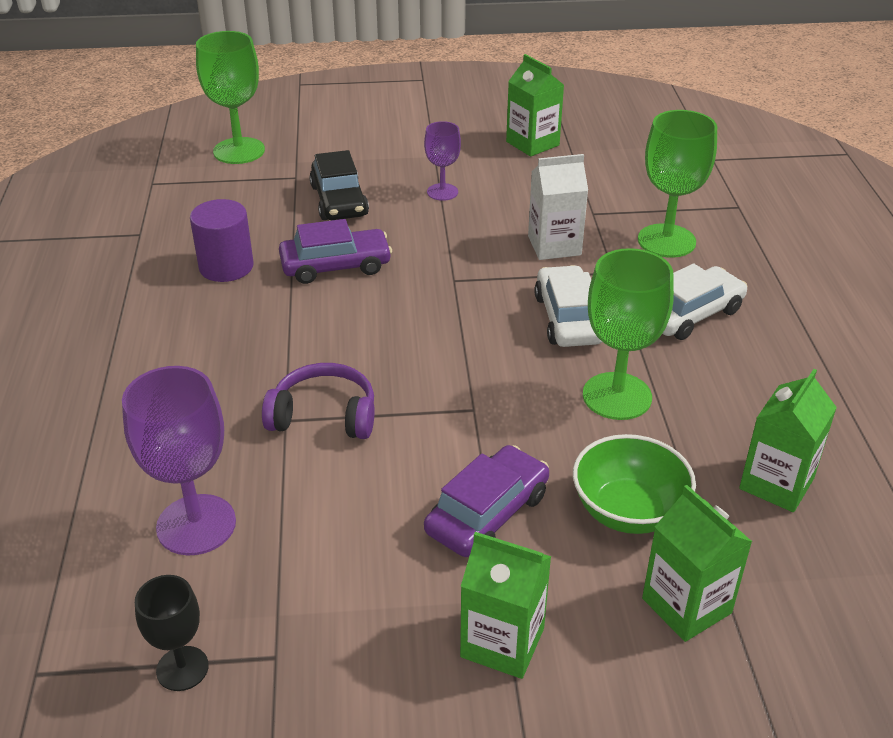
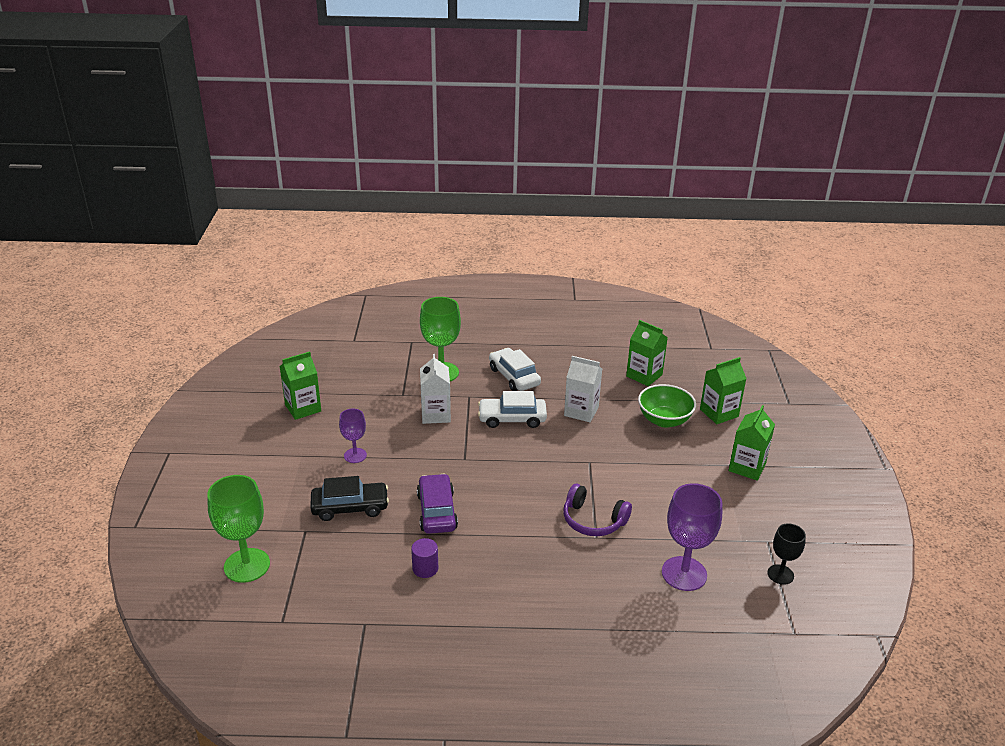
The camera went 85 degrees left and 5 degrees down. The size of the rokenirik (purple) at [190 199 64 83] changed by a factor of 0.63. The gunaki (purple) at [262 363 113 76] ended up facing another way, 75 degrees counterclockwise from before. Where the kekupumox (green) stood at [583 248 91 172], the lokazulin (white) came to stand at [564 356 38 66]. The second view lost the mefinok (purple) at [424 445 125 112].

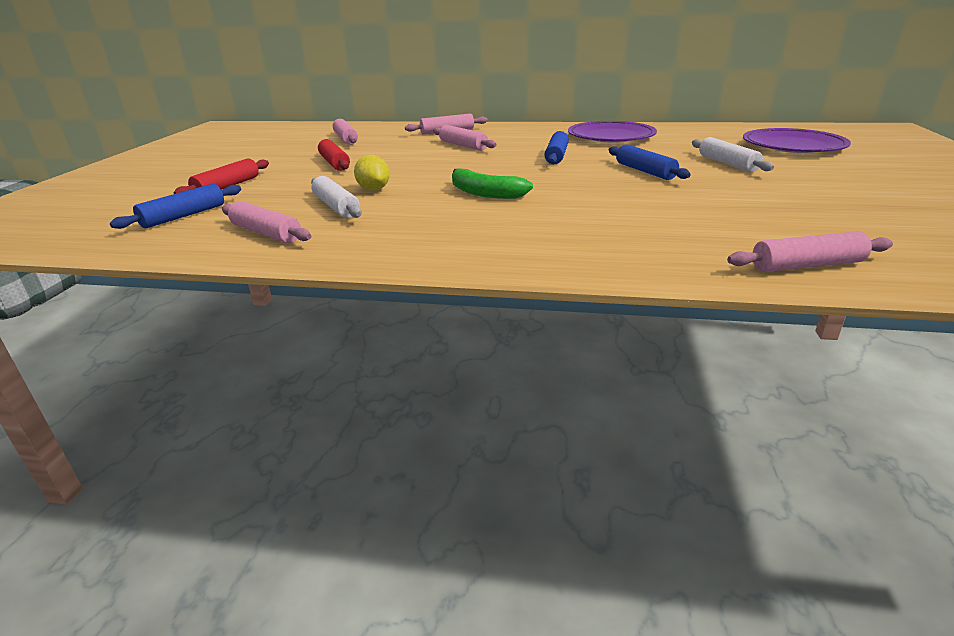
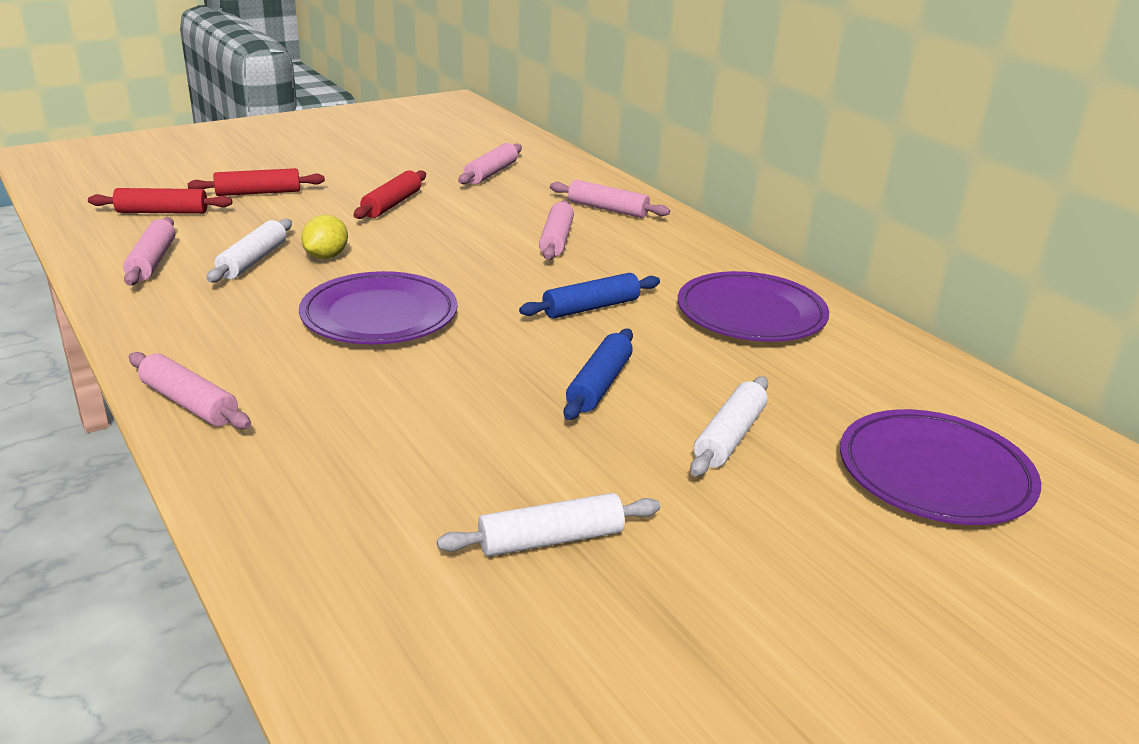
The camera went 45 degrees right and 0 degrees up. What was the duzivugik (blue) at [110 184 131 45] turned into the duzivugik (red) at [88 188 144 26]. The duzivugik (pink) ended up elsewhere, having gone from [727 231 166 41] to [129 352 122 77]. Where the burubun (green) stood at [452 168 81 31], the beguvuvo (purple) came to stand at [299 271 159 73]. The second view gained the duzivugik (white) at [437 493 223 64].

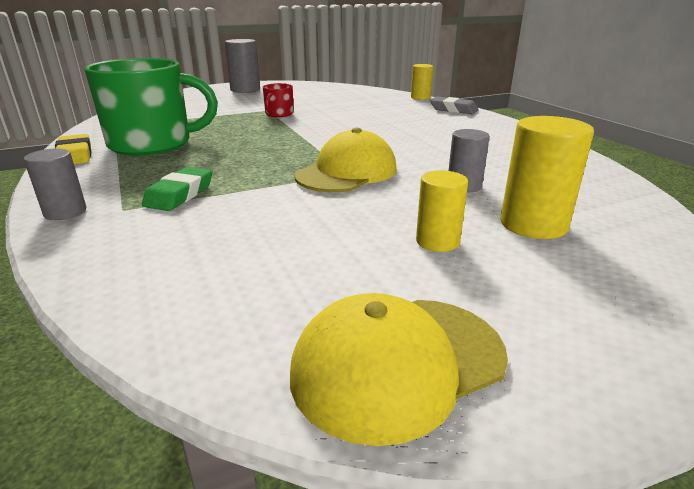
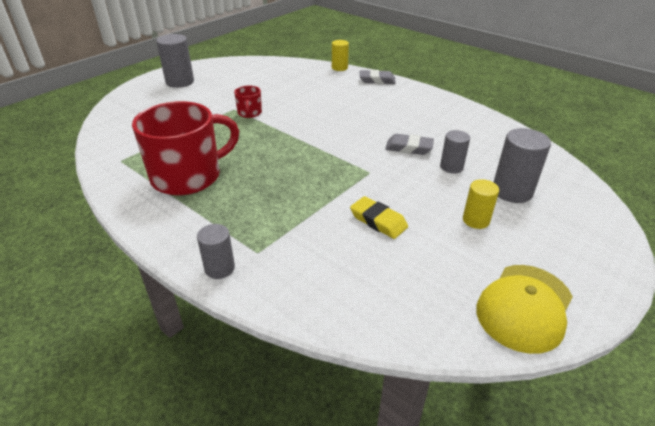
The camera went 25 degrees left and 10 degrees up. What was the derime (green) at [84 58 134 98] turned into the derime (red) at [132 101 107 94]. The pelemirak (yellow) ended up elsewhere, having gone from [55 134 37 30] to [350 196 58 43]. The second view gained the pelemirak (grey) at [385 134 49 21]. What was the rokenirik (yellow) at [500 116 94 123] turned into the rokenirik (grey) at [494 128 57 75]. The second view lost the pelemirak (green) at [142 167 70 44]. The second view lost the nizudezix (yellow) at [294 128 103 64].

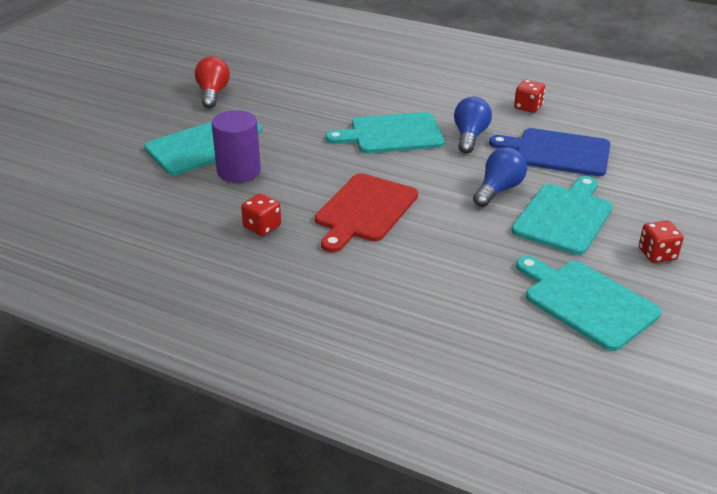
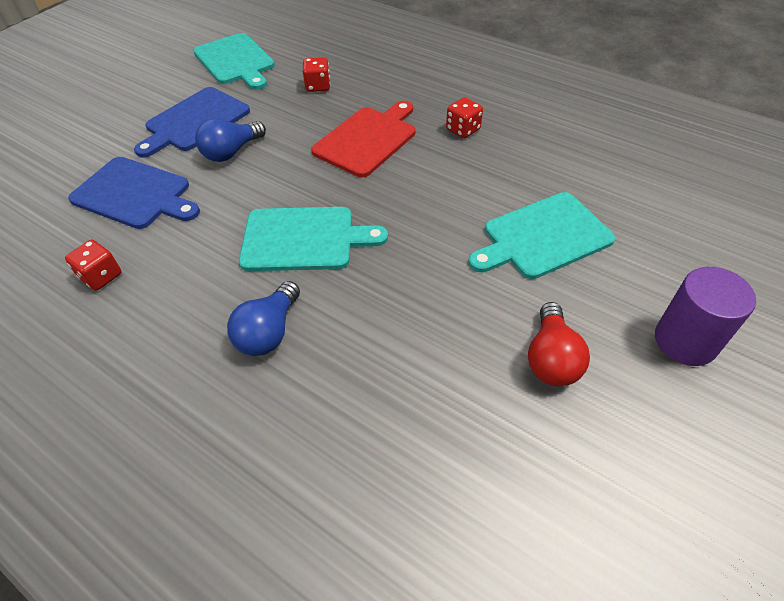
The camera went 170 degrees left and 15 degrees up. What was the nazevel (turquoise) at [512 176 101 79] turned into the nazevel (blue) at [134 87 116 70]. The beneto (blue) ended up elsewhere, having gone from [454 96 38 58] to [227 281 73 75]. The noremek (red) ended up elsewhere, having gone from [639 221 44 42] to [303 57 27 35]. The rokenirik (purple) ended up elsewhere, having gone from [212 110 49 73] to [655 267 101 99].

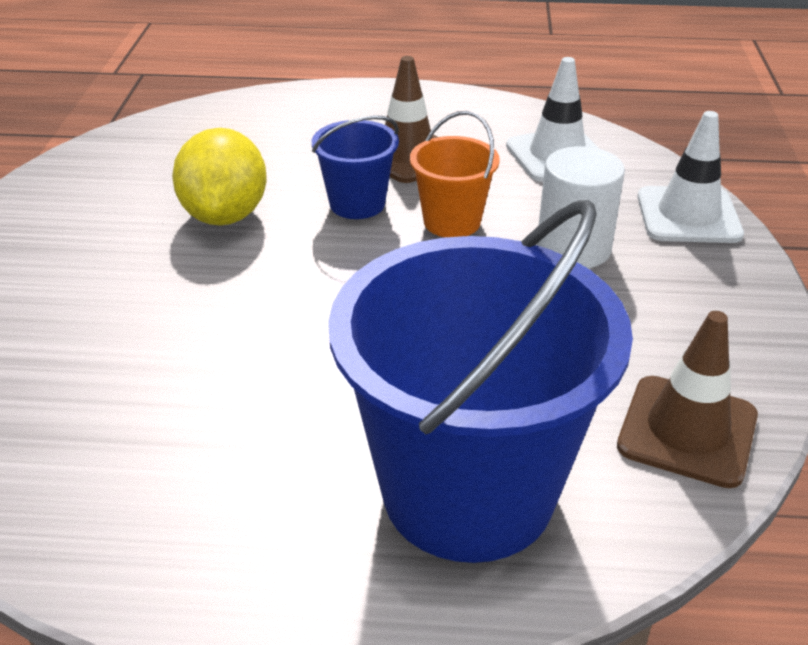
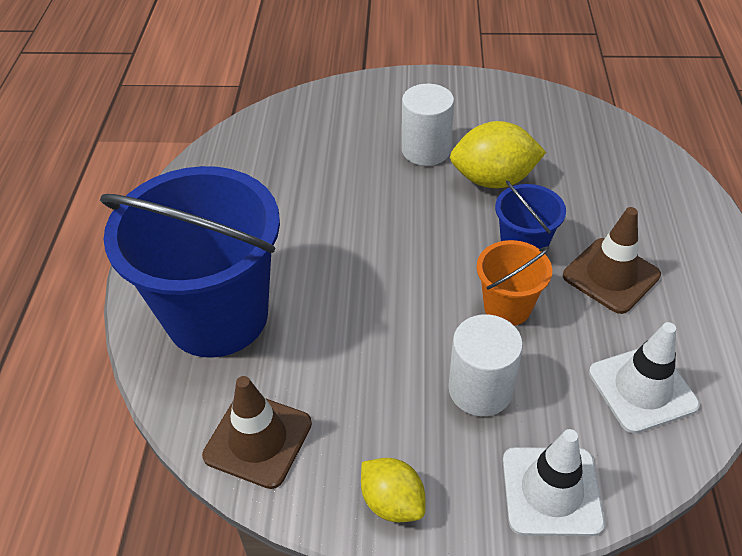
The camera went 90 degrees right and 10 degrees up. The second view gained the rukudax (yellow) at [361 458 65 64]. The second view gained the rokenirik (white) at [402 84 52 82].

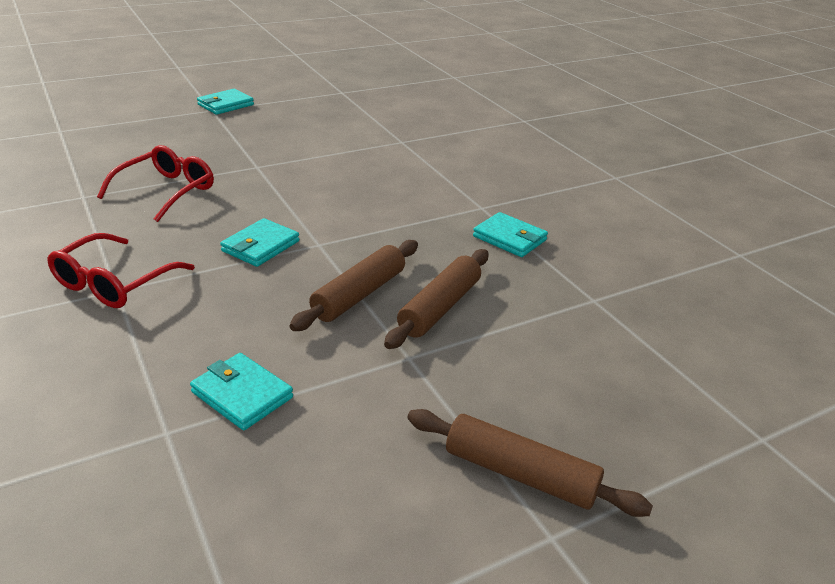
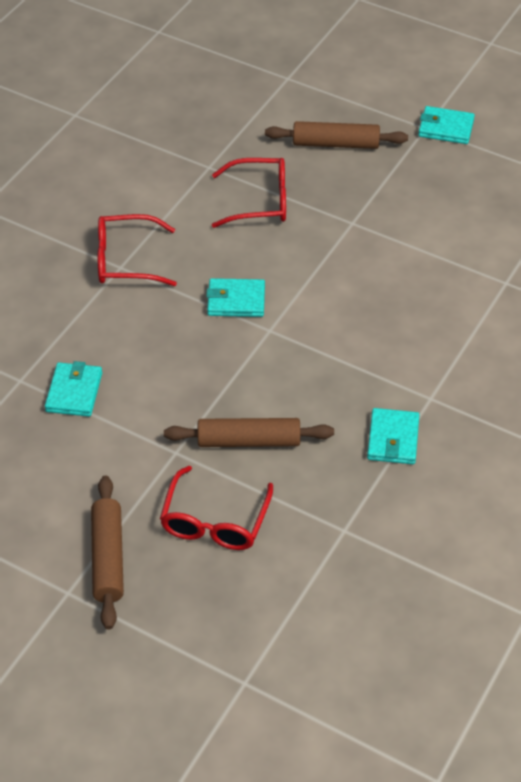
The camera went 60 degrees right and 15 degrees up. The second view gained the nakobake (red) at [160 466 113 84]. The duzivugik (brown) ended up elsewhere, having gone from [289 240 129 91] to [265 121 143 28].

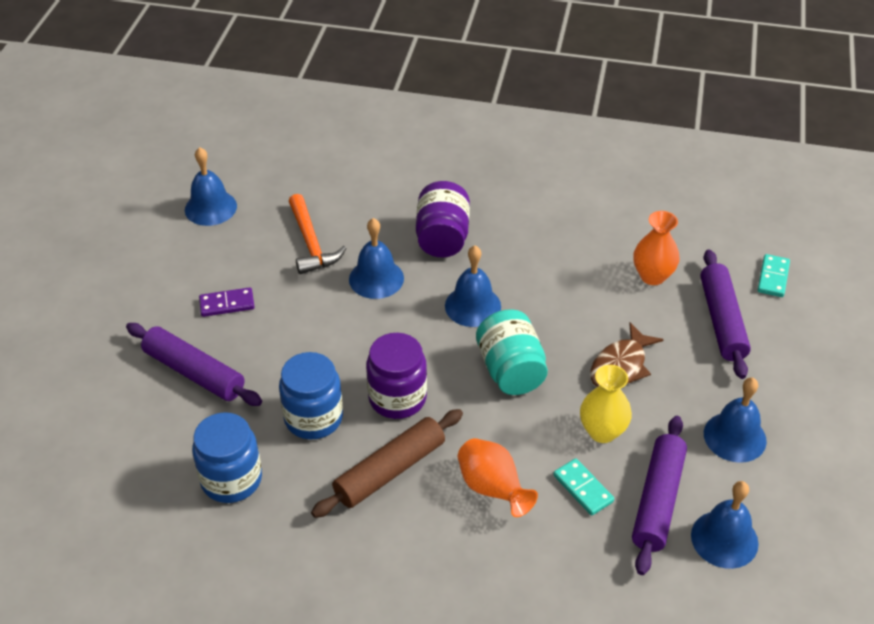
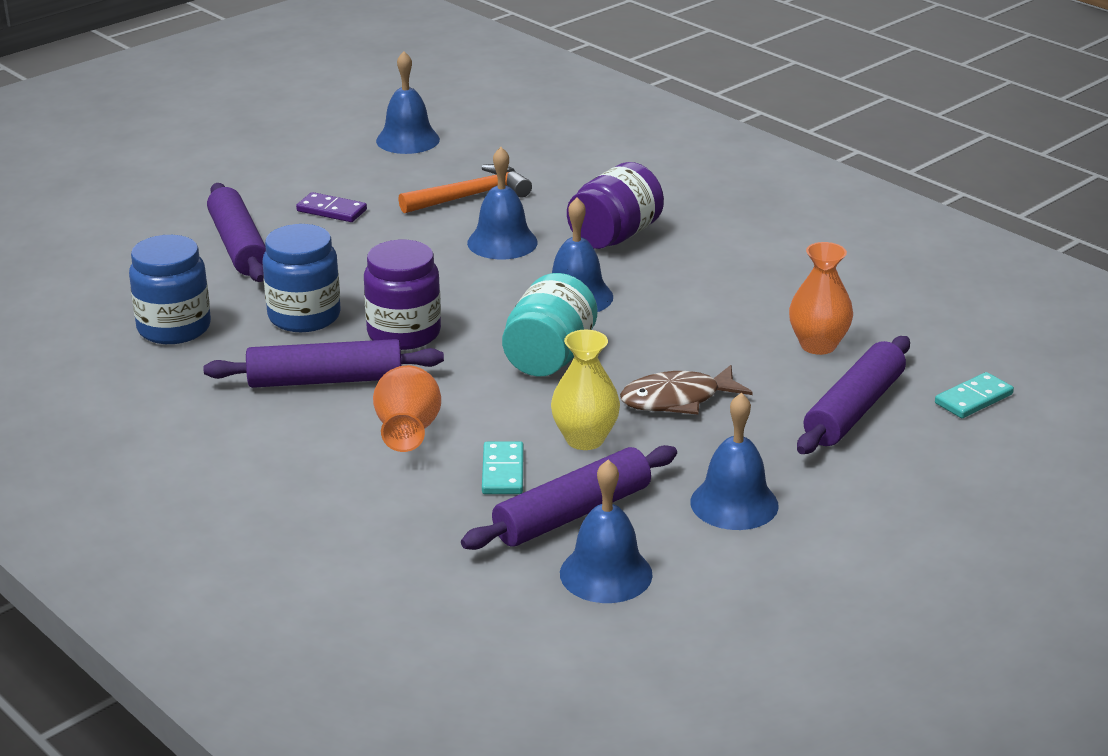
The camera went 35 degrees right and 15 degrees down. What was the duzivugik (brown) at [311 409 152 109] turned into the duzivugik (purple) at [203 339 241 49]. The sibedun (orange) at [289 194 57 80] ended up facing another way, 135 degrees counterclockwise from before.

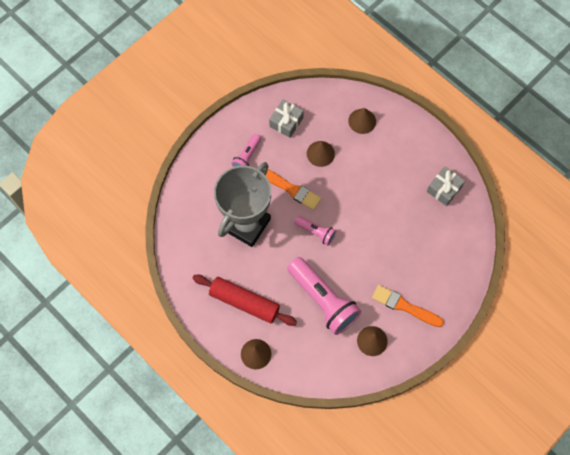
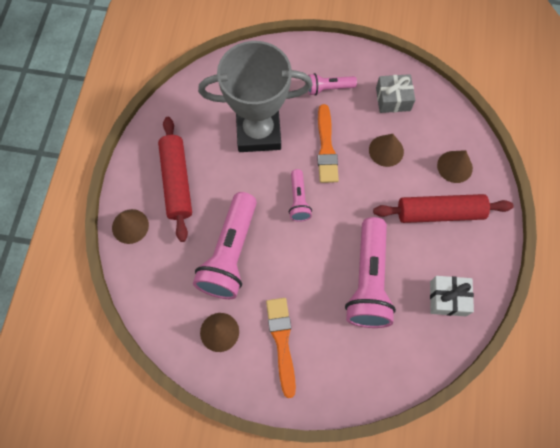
The camera went 55 degrees right and 0 degrees up. The second view gained the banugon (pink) at [345 217 51 111]. The second view gained the duzivugik (red) at [373 194 141 29]. What was the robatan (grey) at [427 166 38 40] turned into the robatan (white) at [430 276 44 40].

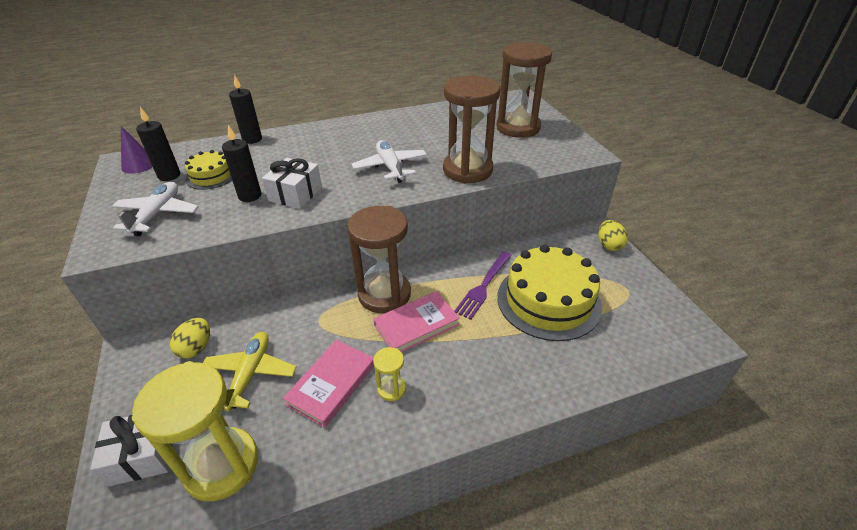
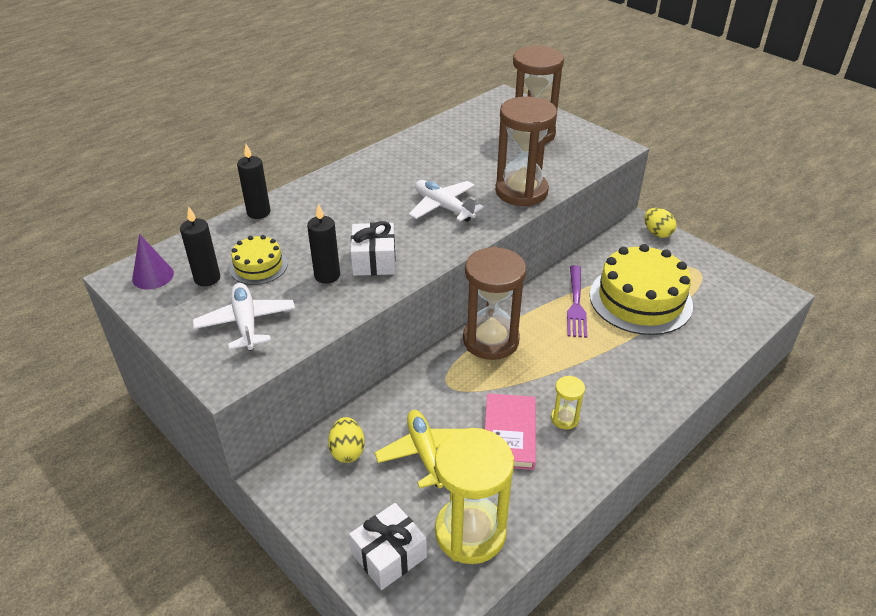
The camera went 25 degrees left and 0 degrees up. The second view lost the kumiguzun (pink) at [373 291 87 61].

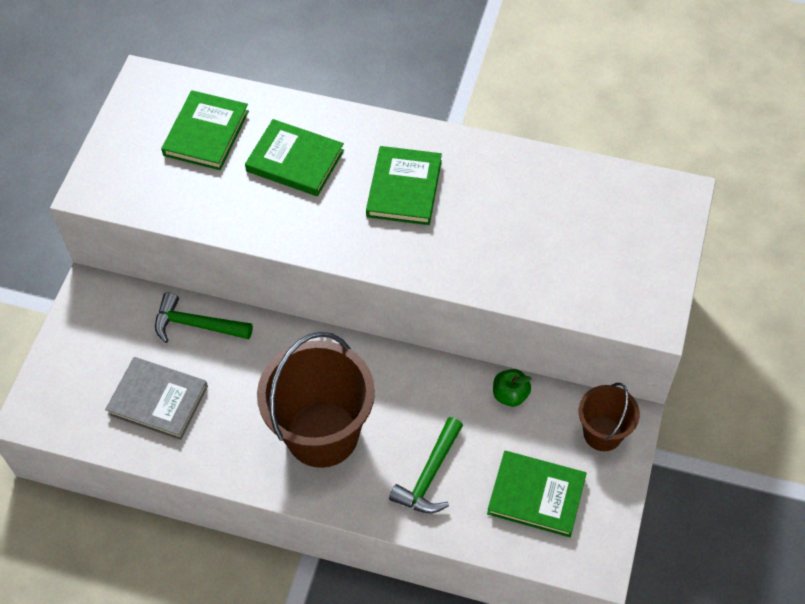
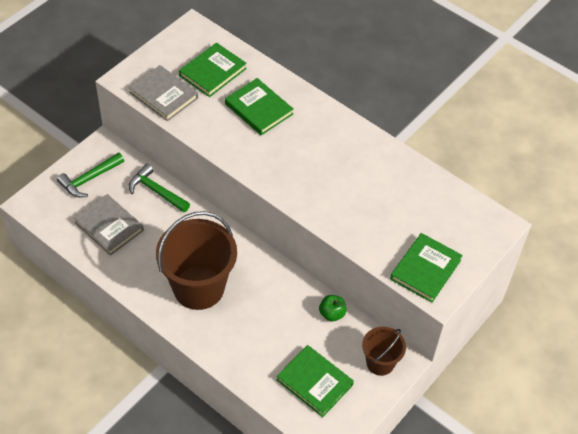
The camera went 20 degrees right and 5 degrees down. The sibedun (green) ended up elsewhere, having gone from [389 417 74 96] to [57 153 67 44]. The second view gained the kumiguzun (grey) at [129 65 69 56]. The kumiguzun (green) ended up elsewhere, having gone from [366 146 76 79] to [390 233 73 70].

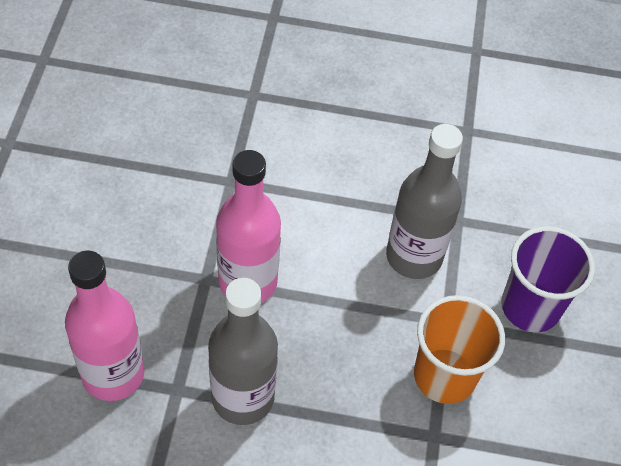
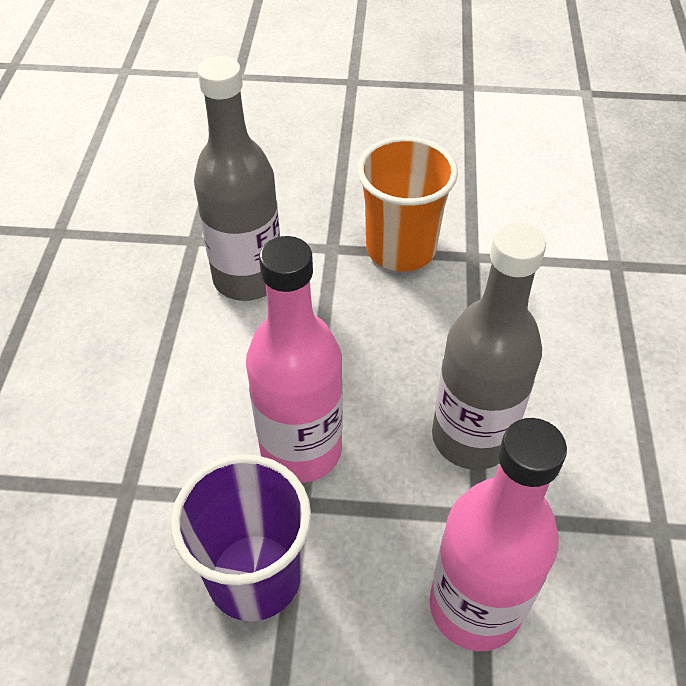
The camera went 90 degrees left and 5 degrees down. The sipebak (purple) ended up elsewhere, having gone from [501 226 94 106] to [171 455 140 166].

